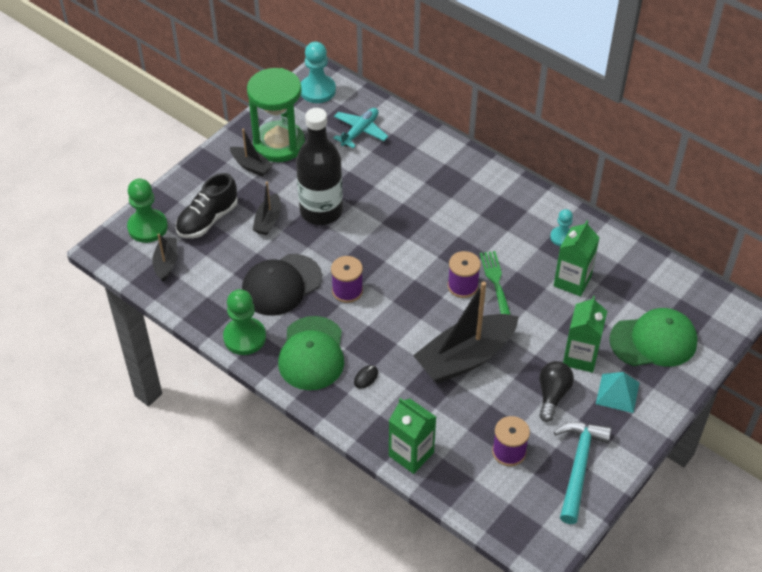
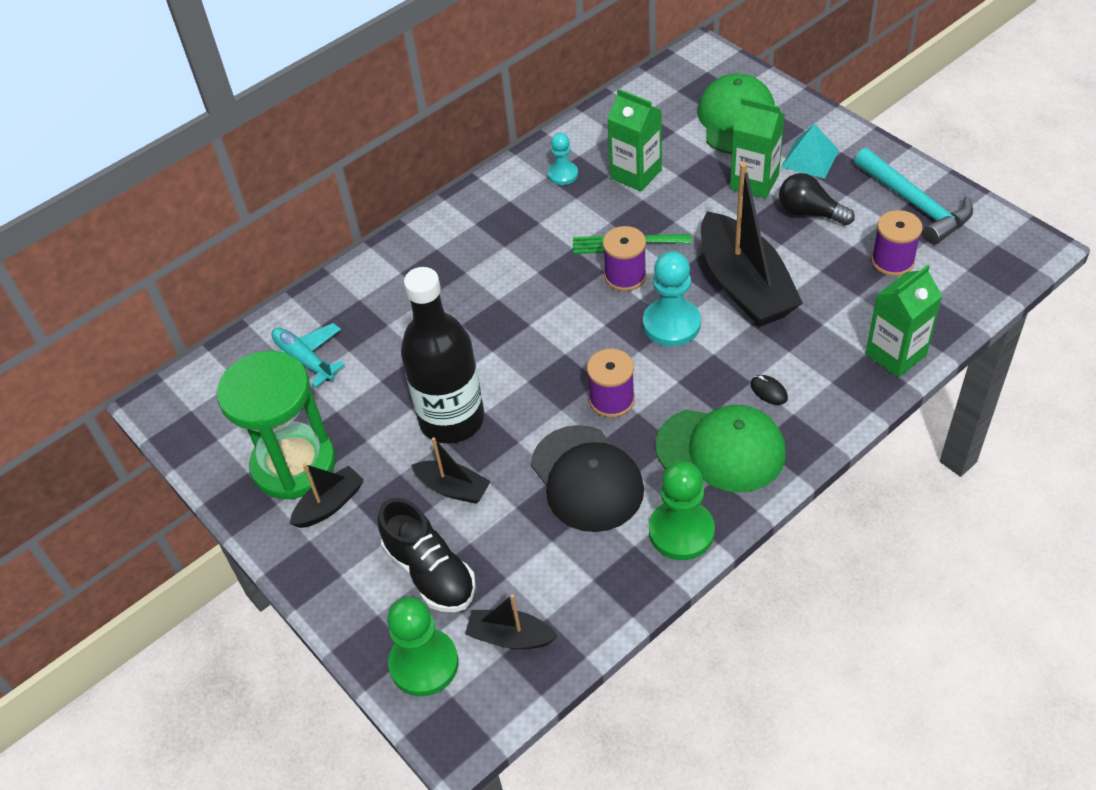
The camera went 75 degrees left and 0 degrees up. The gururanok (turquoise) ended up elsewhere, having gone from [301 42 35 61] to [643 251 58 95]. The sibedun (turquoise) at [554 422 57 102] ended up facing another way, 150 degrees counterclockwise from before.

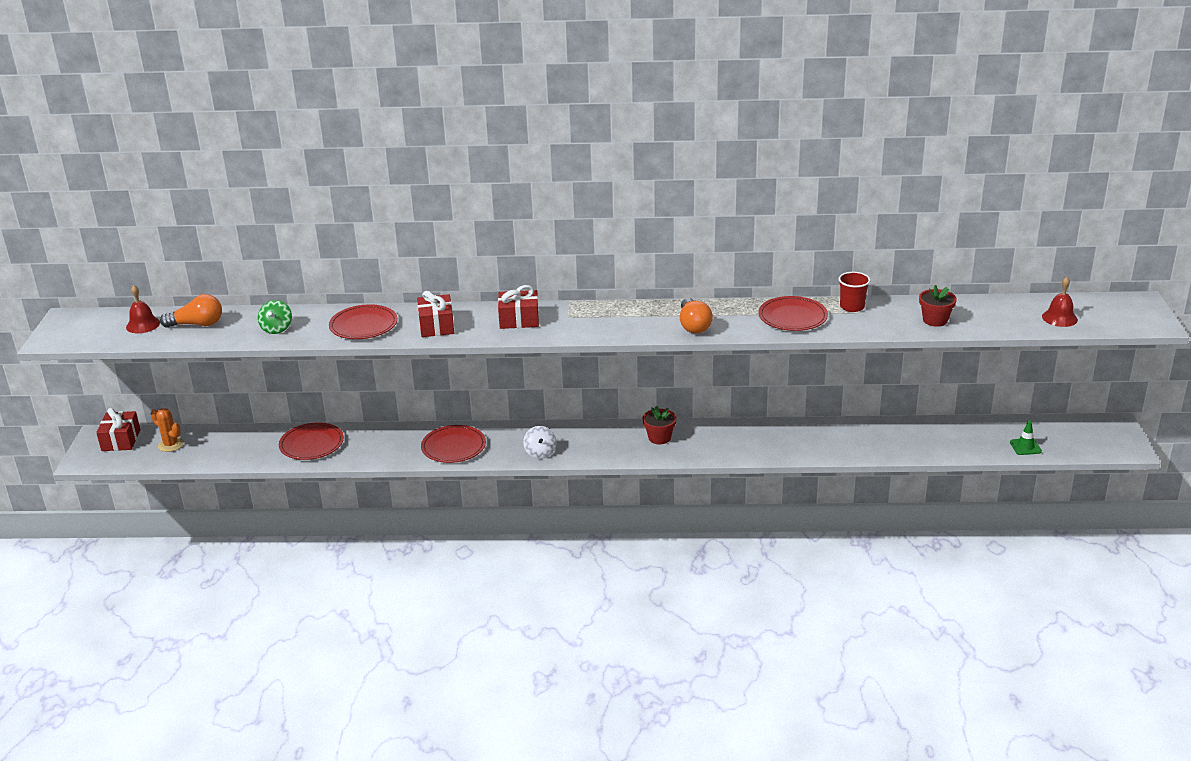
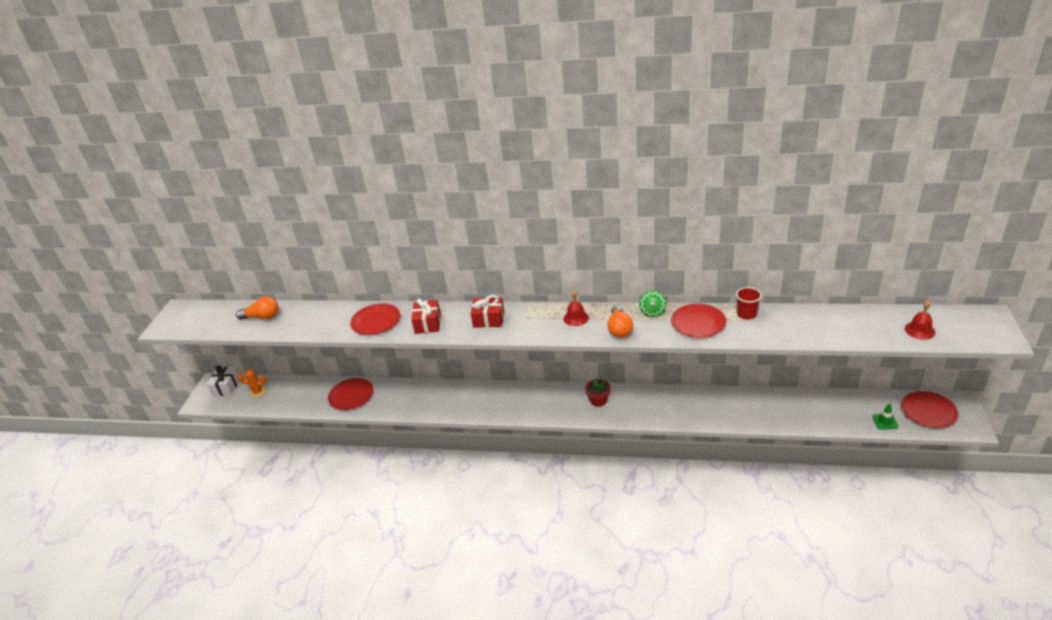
The camera went 10 degrees right and 5 degrees up. What was the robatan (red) at [96 408 44 43] turned into the robatan (white) at [207 365 32 31]. The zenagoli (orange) at [150 408 34 44] ended up facing another way, 45 degrees counterclockwise from before. The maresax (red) ended up elsewhere, having gone from [126 285 34 48] to [563 290 26 36]. The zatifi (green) ended up elsewhere, having gone from [258 300 34 34] to [639 291 27 26]. The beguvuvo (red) ended up elsewhere, having gone from [421 425 65 38] to [901 391 58 38]. The second view lost the zatifi (white) at [523 426 33 33]. The second view lost the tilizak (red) at [919 285 38 42].

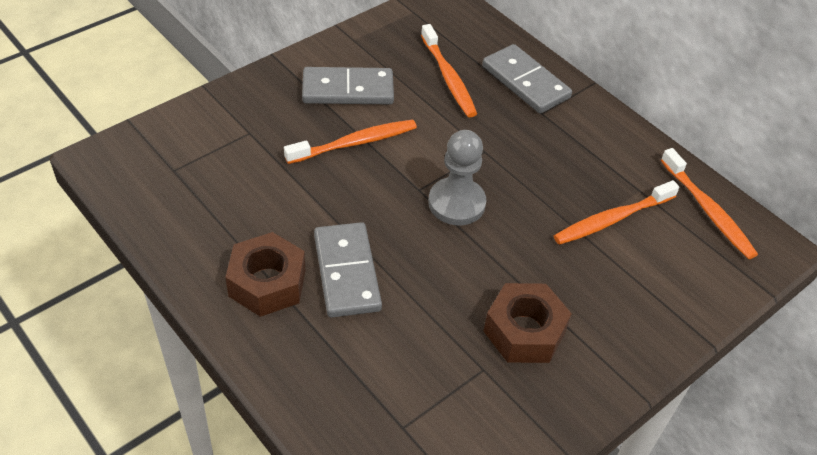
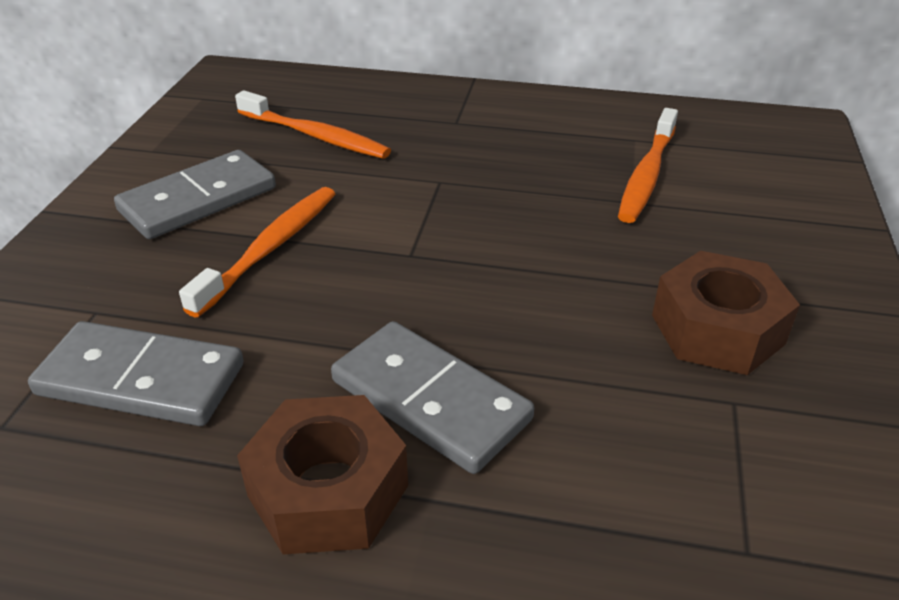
The camera went 35 degrees left and 10 degrees down. The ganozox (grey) ended up elsewhere, having gone from [482 44 90 70] to [28 321 216 105]. The second view lost the gururanok (grey) at [428 130 58 95]. The second view lost the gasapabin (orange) at [661 148 97 111].

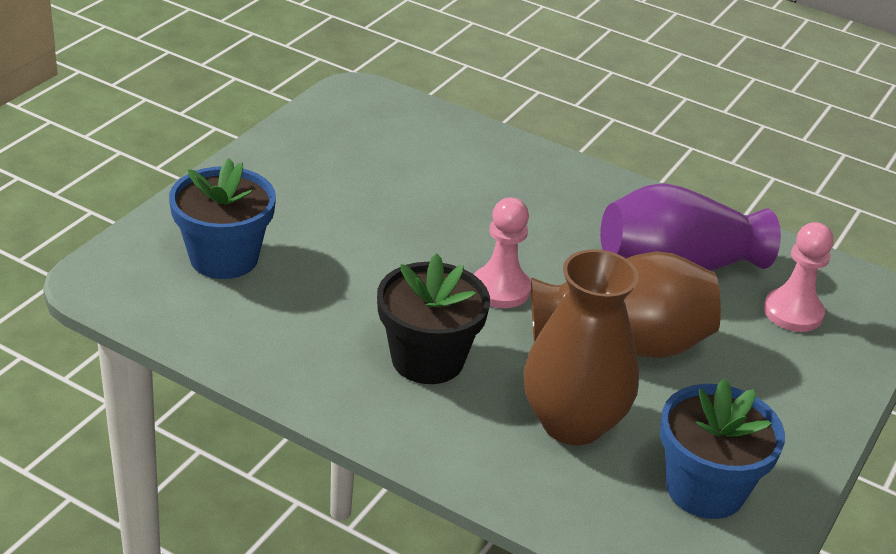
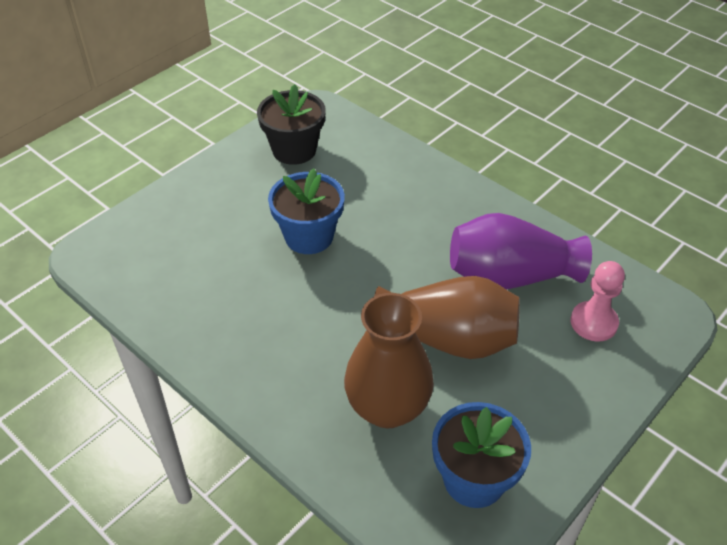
The camera went 15 degrees right and 10 degrees up. The tilizak (black) ended up elsewhere, having gone from [377 254 113 130] to [257 84 69 81]. The tilizak (blue) ended up elsewhere, having gone from [169 158 107 121] to [268 168 77 86]. The second view lost the gururanok (pink) at [474 197 57 111].

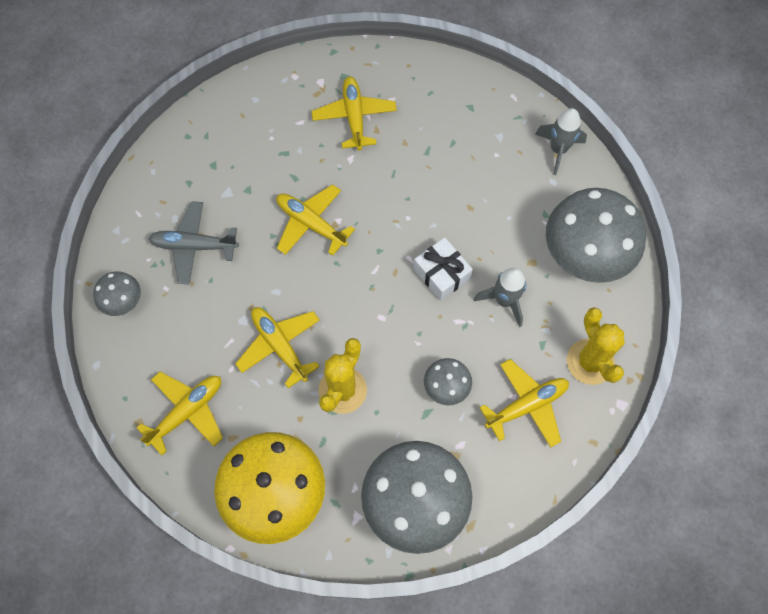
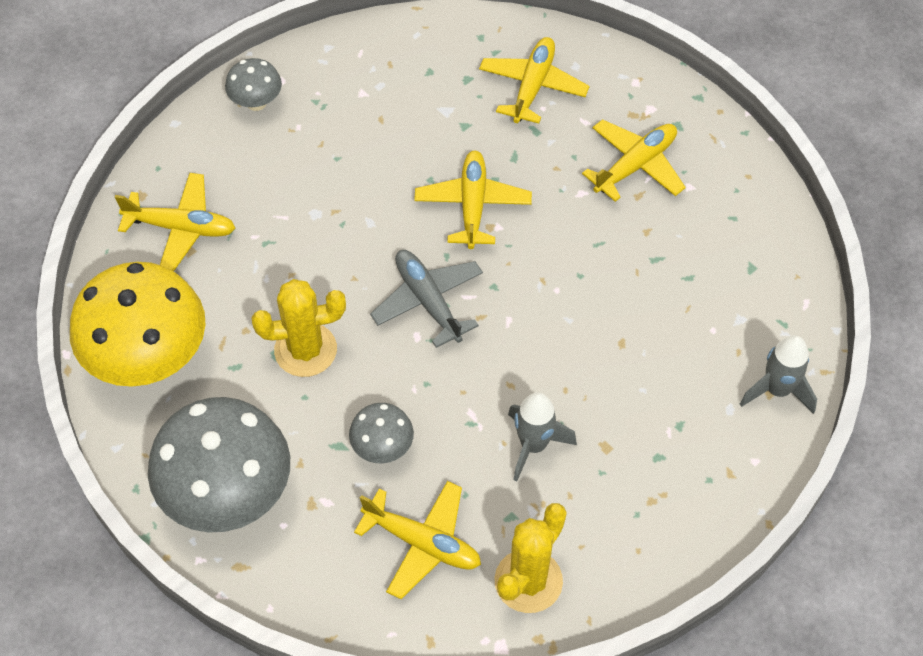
The camera went 55 degrees right and 10 degrees down. The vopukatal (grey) ended up elsewhere, having gone from [148 201 91 83] to [370 250 113 98]. The vopukatal (yellow) ended up elsewhere, having gone from [235 307 85 81] to [479 37 110 87]. The second view lost the robatan (white) at [414 237 59 64]. The second view lost the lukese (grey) at [546 188 100 95].

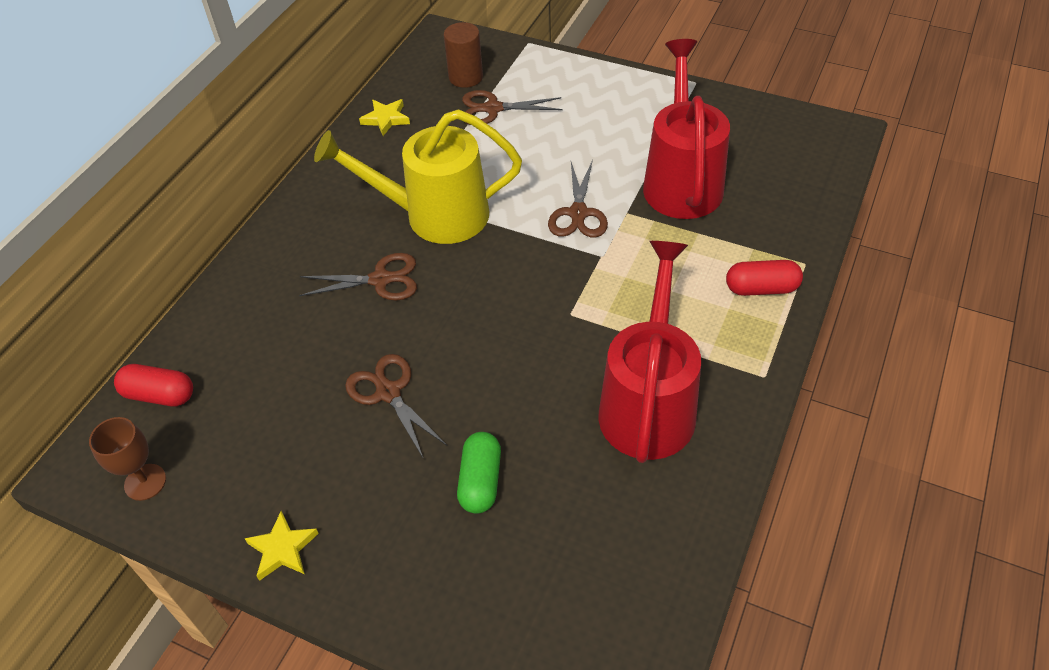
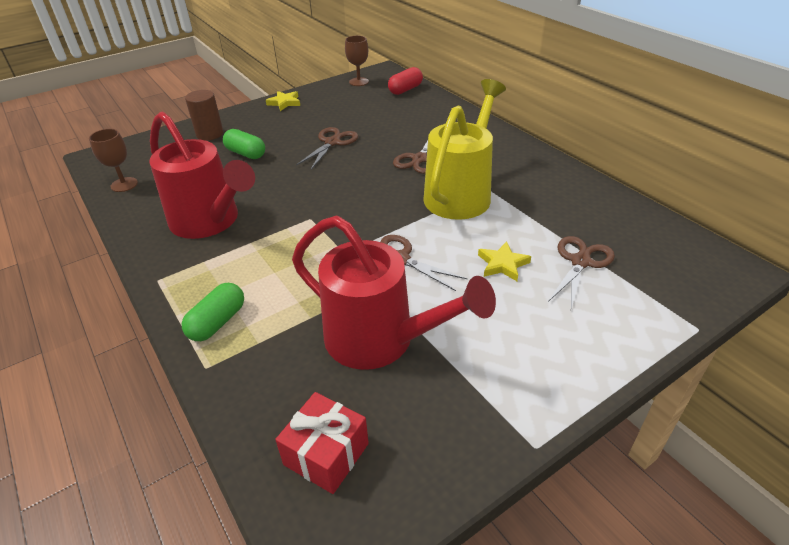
The camera went 120 degrees right and 10 degrees down. The second view gained the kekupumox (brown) at [89 129 49 63]. What was the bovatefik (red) at [726 260 77 36] turned into the bovatefik (green) at [182 283 62 58]. The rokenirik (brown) ended up elsewhere, having gone from [444 22 39 66] to [185 90 38 50]. The second view gained the robatan (red) at [275 392 94 102]. The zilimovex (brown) at [345 354 102 105] ended up facing another way, 60 degrees counterclockwise from before. The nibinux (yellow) ended up elsewhere, having gone from [359 99 51 37] to [478 241 53 40].

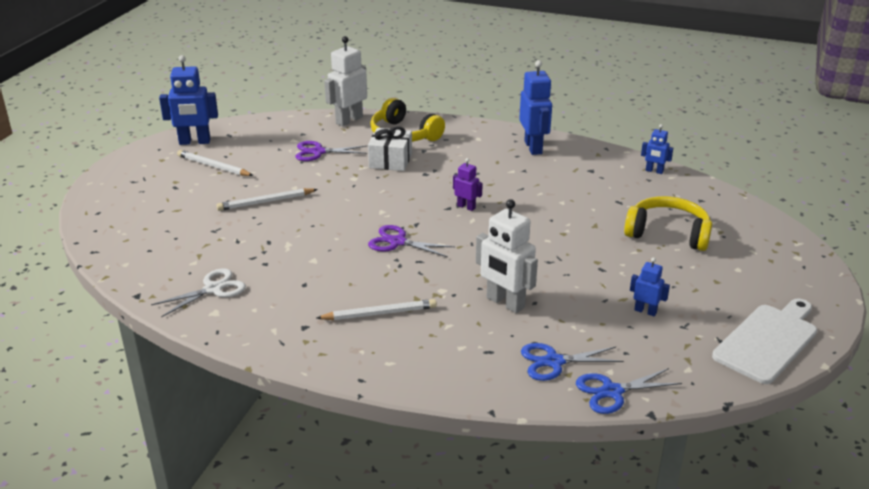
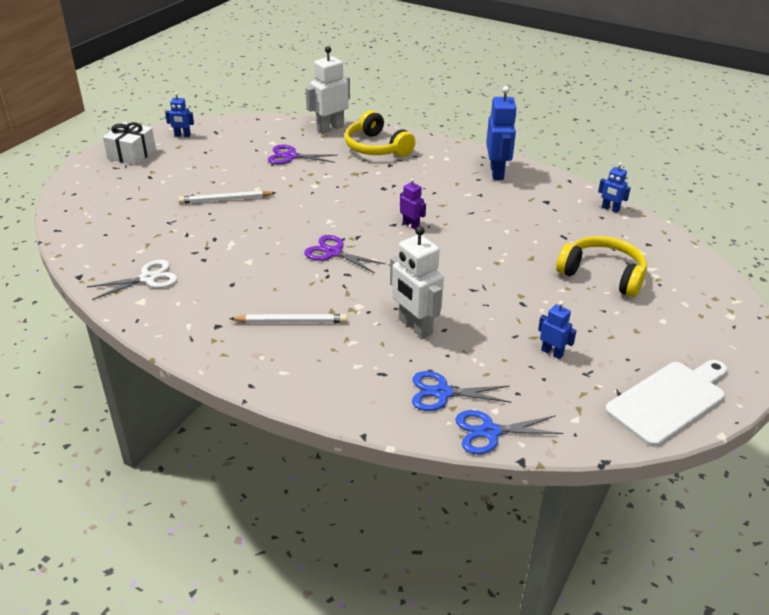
The camera went 10 degrees right and 5 degrees up. The robatan (white) ended up elsewhere, having gone from [368 126 44 45] to [103 122 53 43]. The size of the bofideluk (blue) at [159 55 59 90] changed by a factor of 0.54. The second view lost the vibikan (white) at [177 150 77 26].

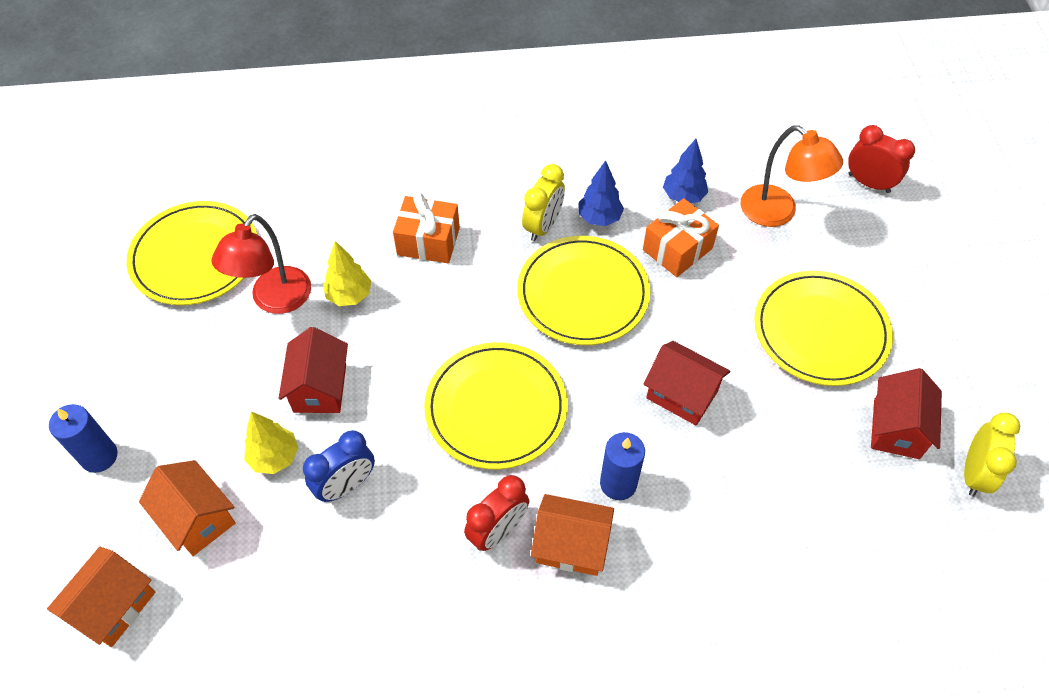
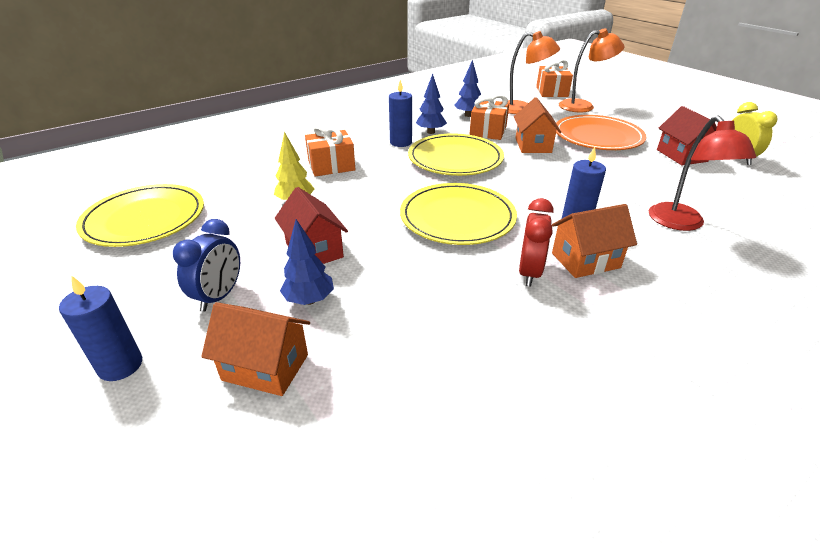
The camera went 30 degrees left and 20 degrees down. The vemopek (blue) ended up elsewhere, having gone from [303 430 72 72] to [173 219 67 93]. What was the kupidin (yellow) at [244 412 54 62] turned into the kupidin (blue) at [280 219 54 86]. Where the vemopek (yellow) stood at [522 164 43 78], the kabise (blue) came to stand at [389 80 23 67]. The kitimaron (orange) ended up elsewhere, having gone from [47 547 108 100] to [514 97 47 56]. Where the vemopek (red) stood at [848 125 67 68], the robatan (orange) came to stand at [536 60 37 37]. What was the beguvuvo (yellow) at [754 271 139 115] turned into the beguvuvo (orange) at [556 115 90 35]. The second view gained the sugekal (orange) at [559 28 66 84]. The sugekal (red) ended up elsewhere, having gone from [211 214 100 100] to [649 116 107 115]. The second view lost the kitimaron (red) at [644 341 86 84].

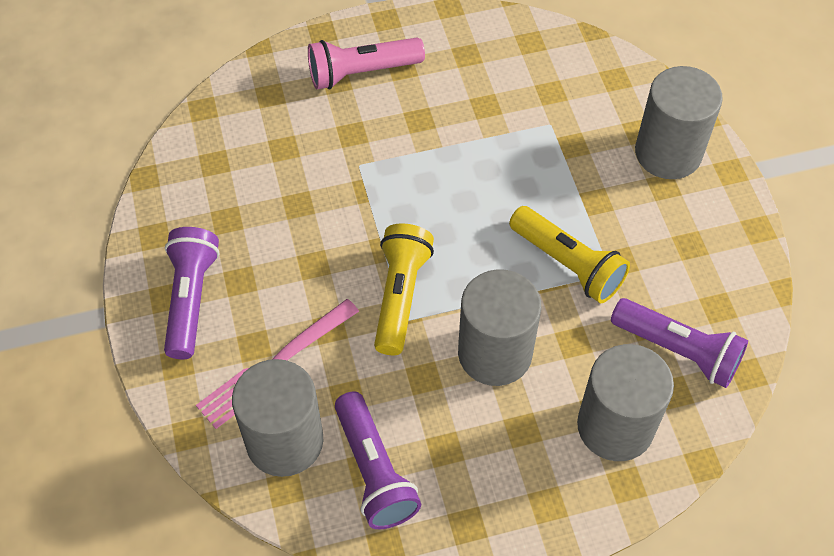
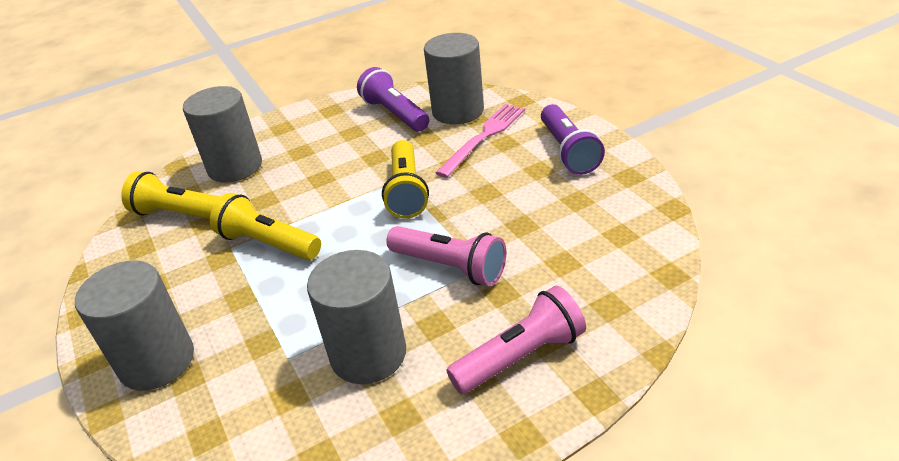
The camera went 170 degrees right and 20 degrees down. What was the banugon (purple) at [611 298 137 90] turned into the banugon (yellow) at [121 171 99 48]. The rokenirik (grey) ended up elsewhere, having gone from [458 269 83 117] to [307 250 99 134]. The second view gained the banugon (pink) at [386 226 120 60].

